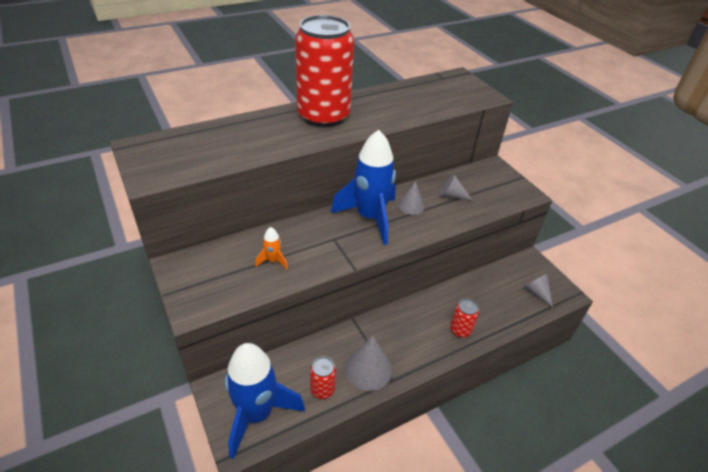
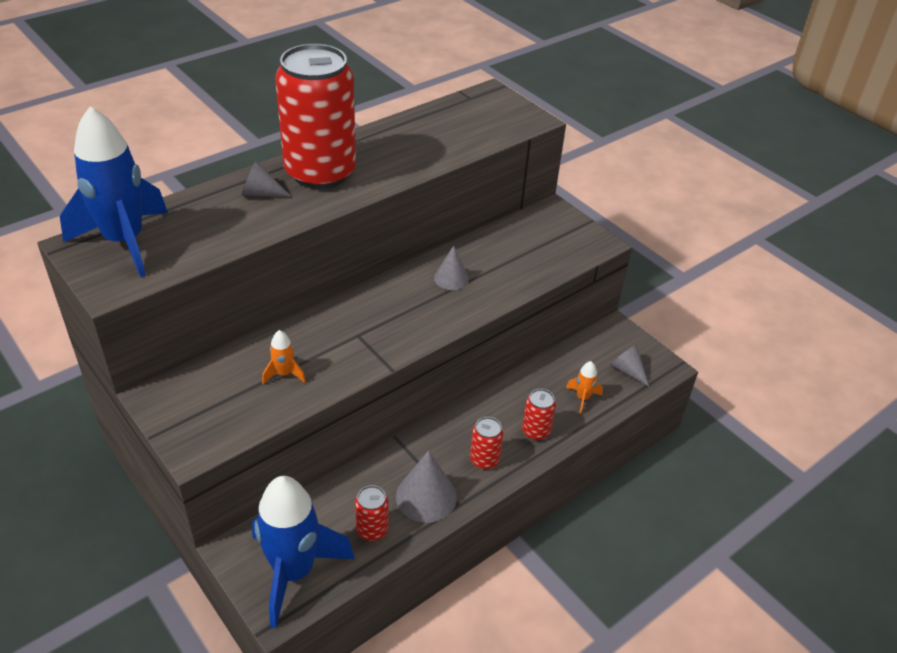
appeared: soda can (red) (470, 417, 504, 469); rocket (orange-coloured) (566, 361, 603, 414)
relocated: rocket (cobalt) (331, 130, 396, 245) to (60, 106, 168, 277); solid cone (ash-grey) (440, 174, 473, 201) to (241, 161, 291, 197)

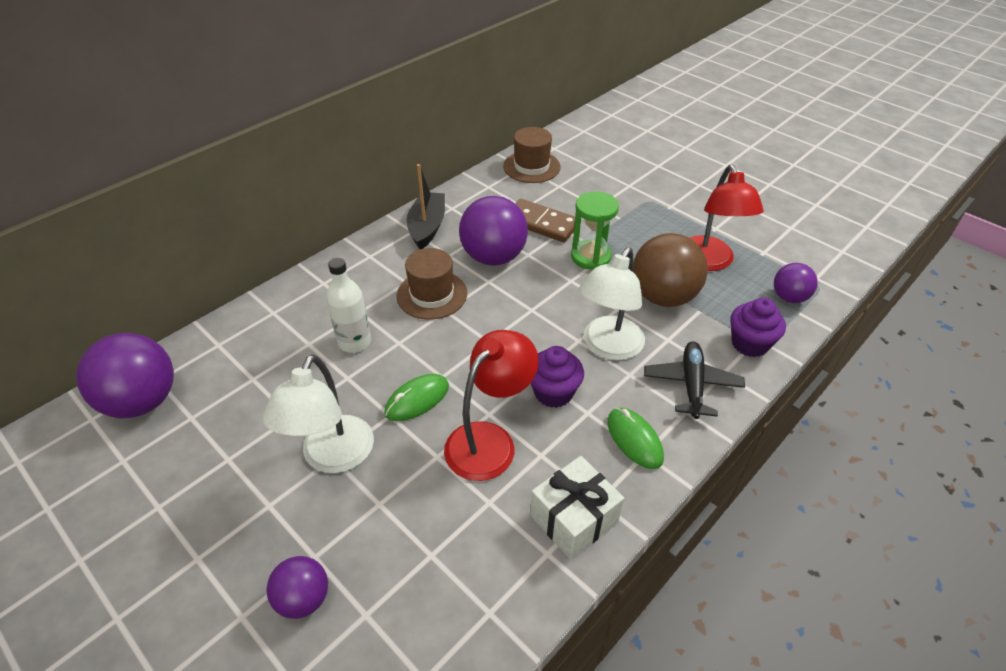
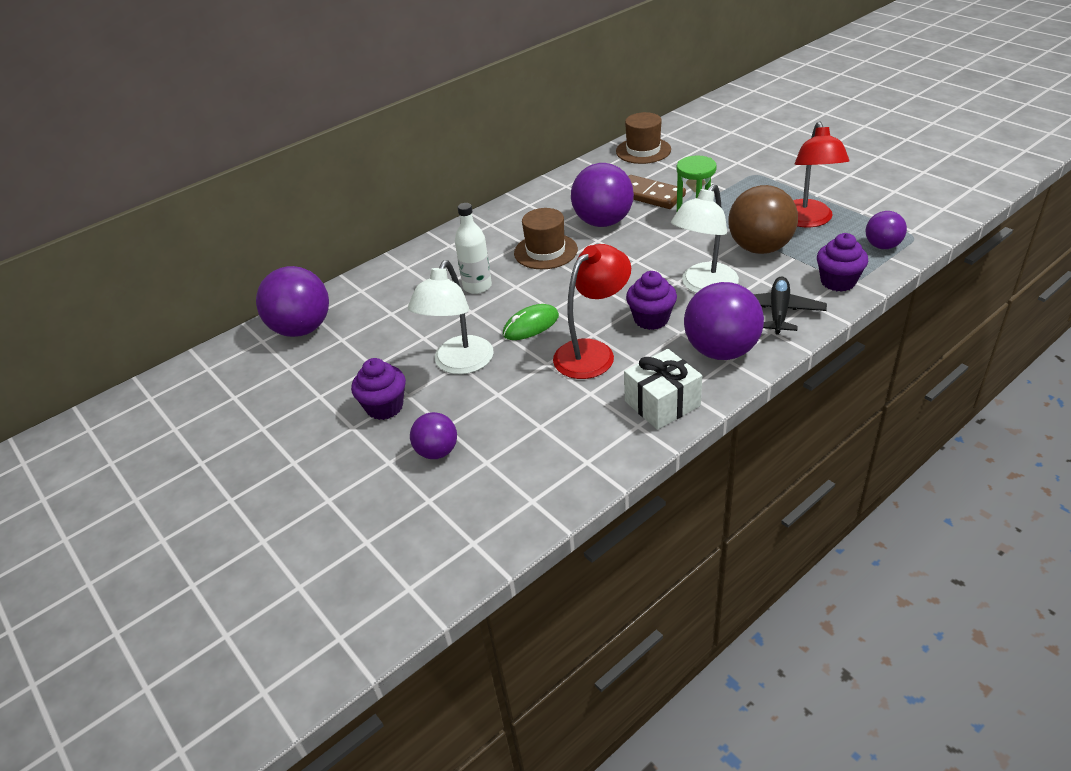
missing: boat (jet-black) (406, 164, 445, 249)
appeared: fairy cake (violet) (351, 358, 406, 420)
exchanged: PC mouse (emerald) (607, 408, 664, 469) to play ball (violet) (684, 282, 764, 360)

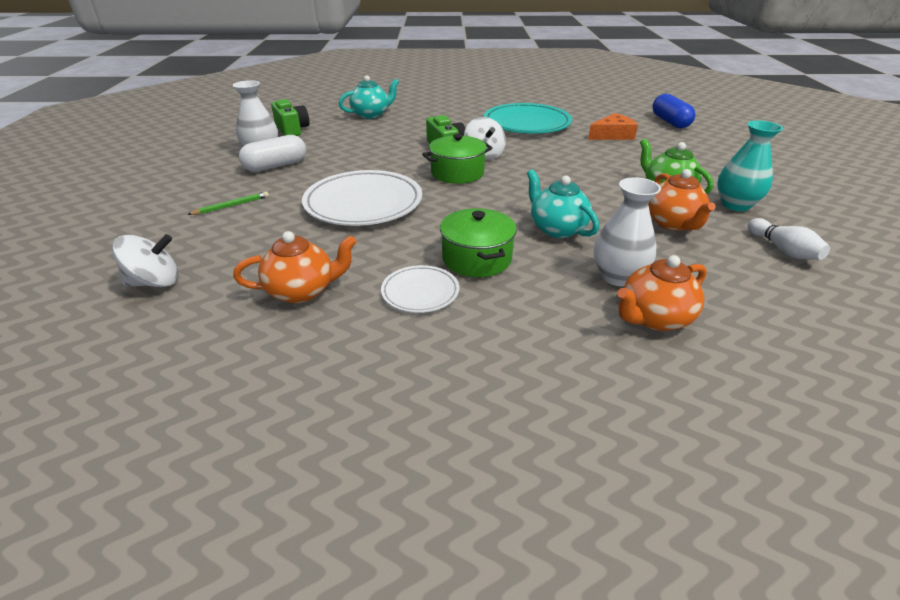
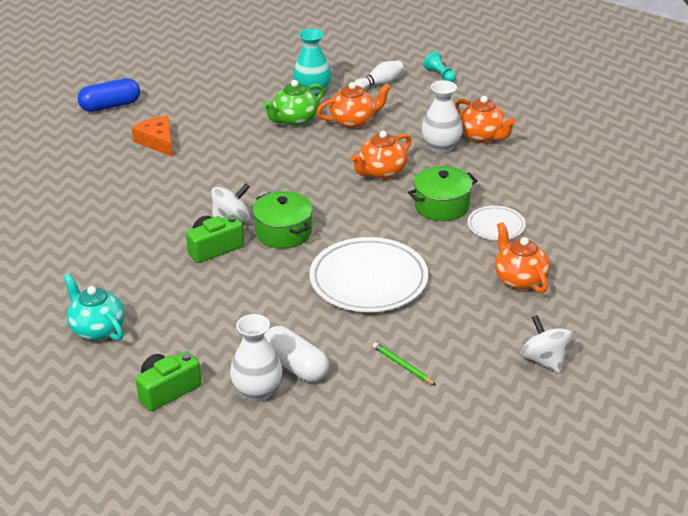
missing: dinner plate (teal) (484, 103, 572, 134)
appeared: chess pawn (teal) (423, 52, 456, 82)
colour: tea pot (teal) (527, 169, 599, 238) to tea pot (orange-coloured) (351, 131, 411, 179)

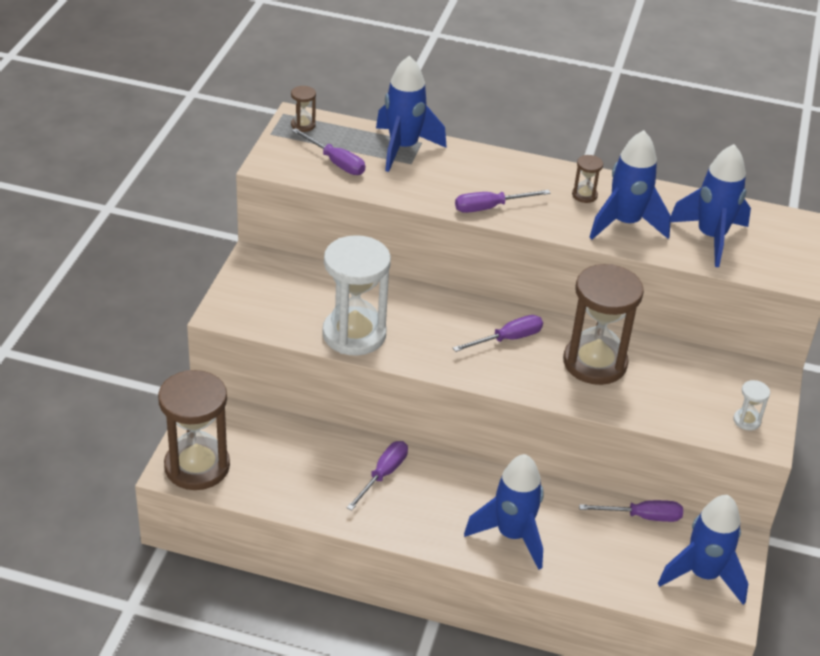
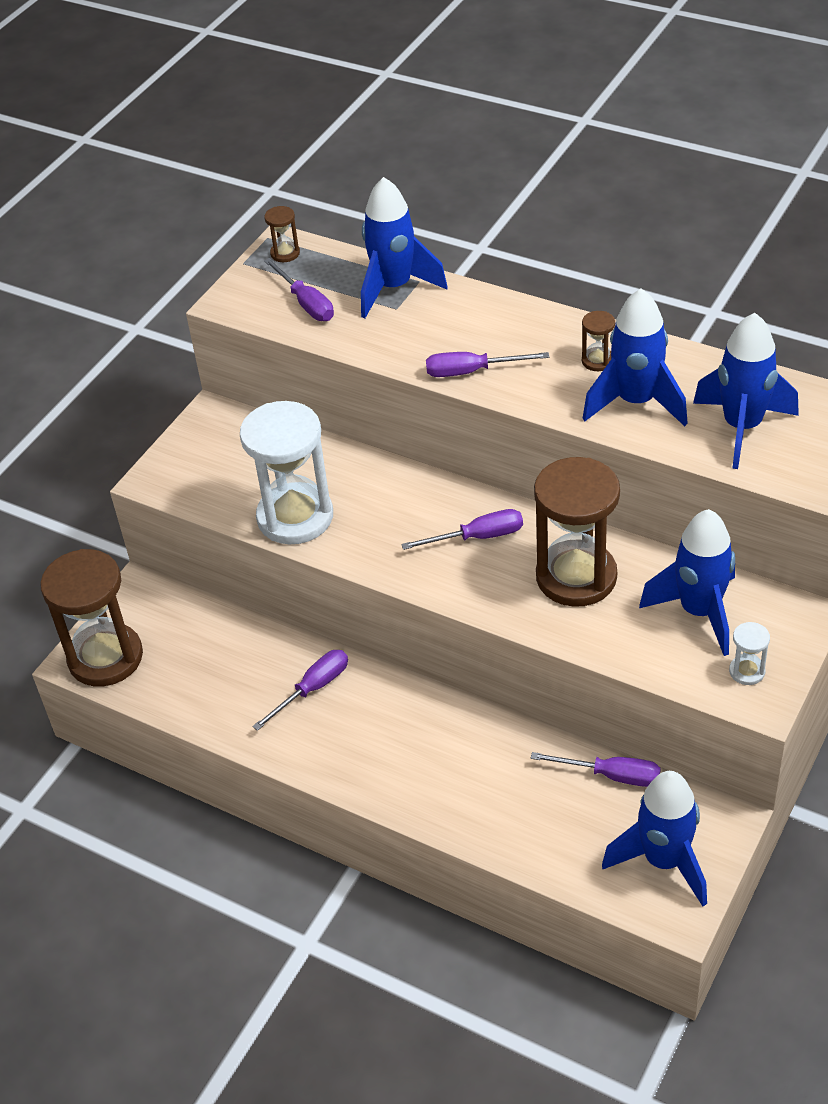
relocated: rocket (cobalt) (464, 454, 544, 570) to (639, 509, 735, 656)

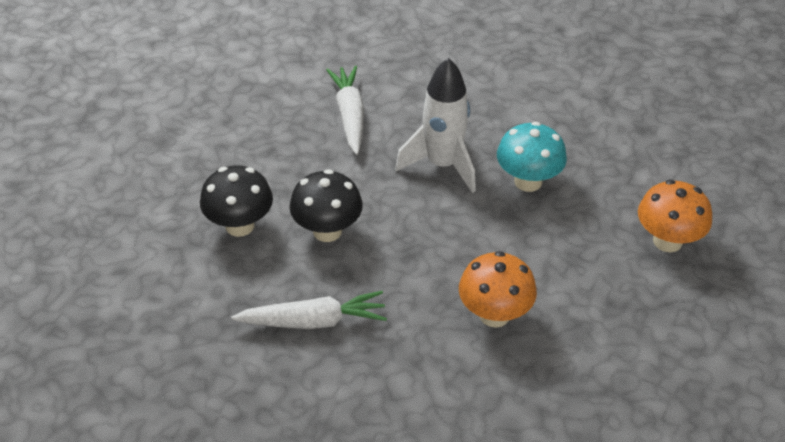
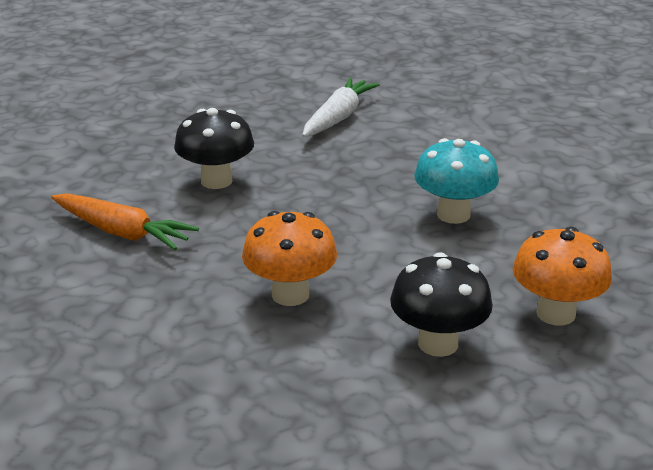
missing: rocket (snow-white) (395, 58, 476, 193)
relocated: toadstool (jet-black) (200, 165, 273, 237) to (390, 252, 493, 357)
colour: toy carrot (snow-white) (231, 291, 387, 329) to toy carrot (orange-coloured) (51, 193, 199, 250)

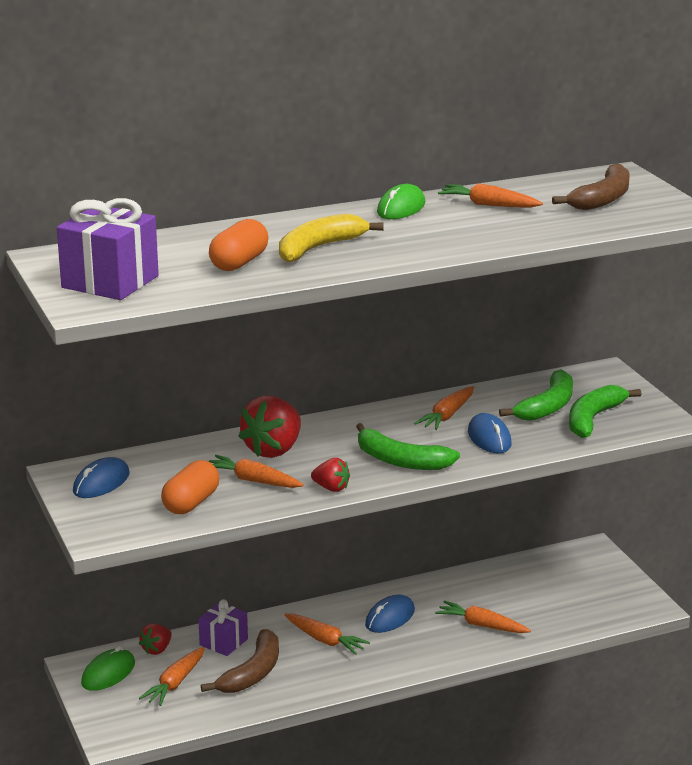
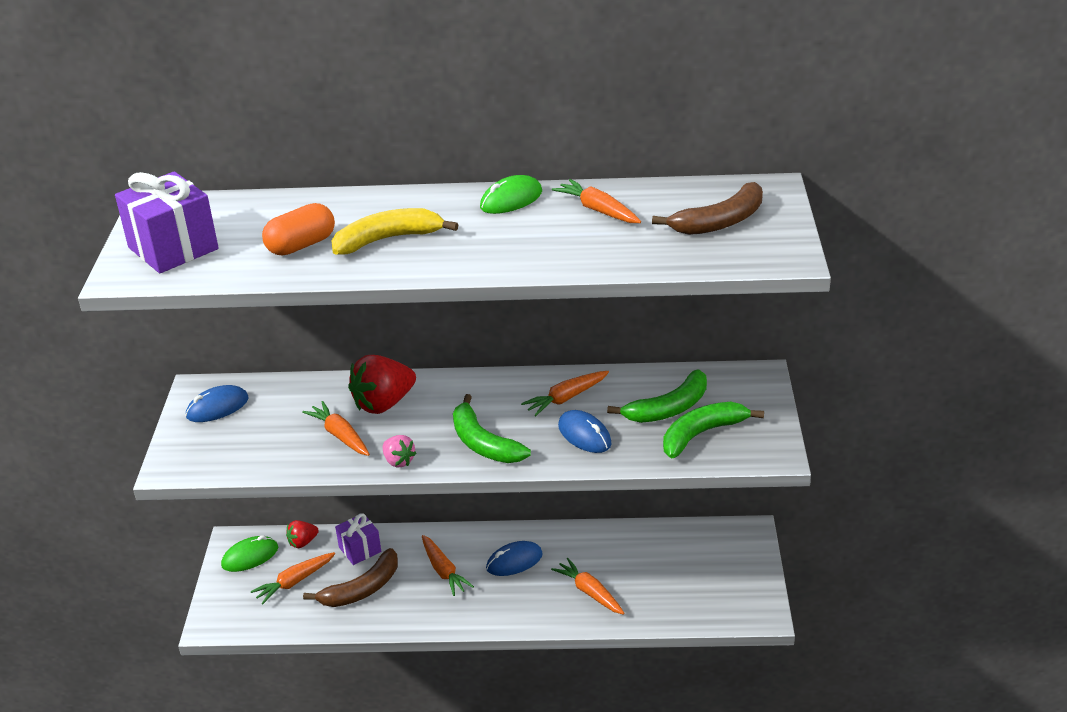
missing: pill shape (orange-coloured) (161, 460, 220, 514)
colour: berry (red) (311, 458, 350, 492) to berry (pink) (382, 435, 417, 467)
spun: PC mouse (cobalt) (468, 413, 512, 453) = (558, 410, 612, 453) 45 degrees counterclockwise

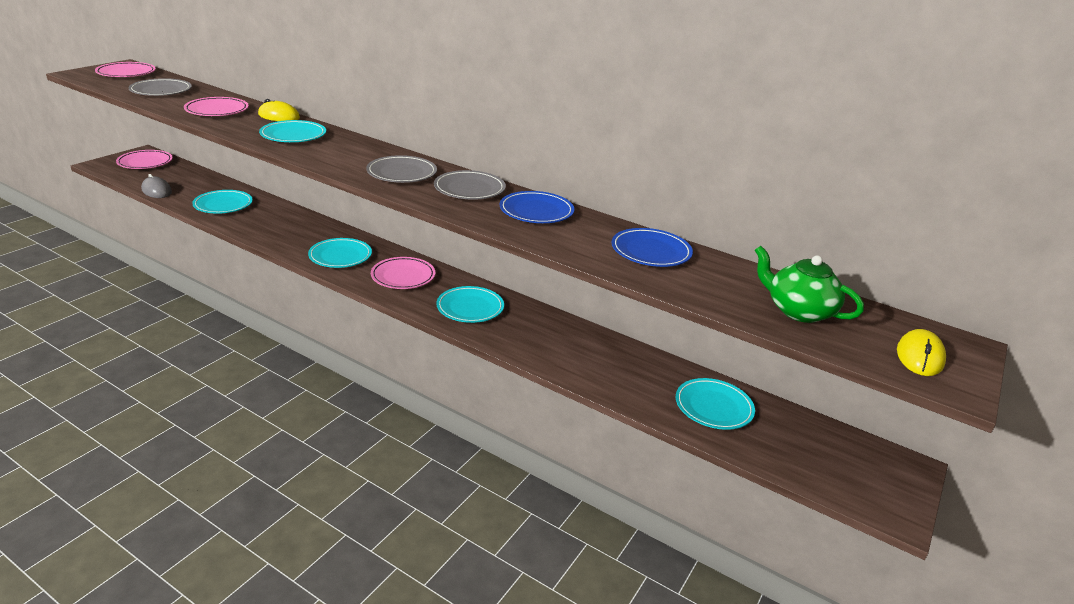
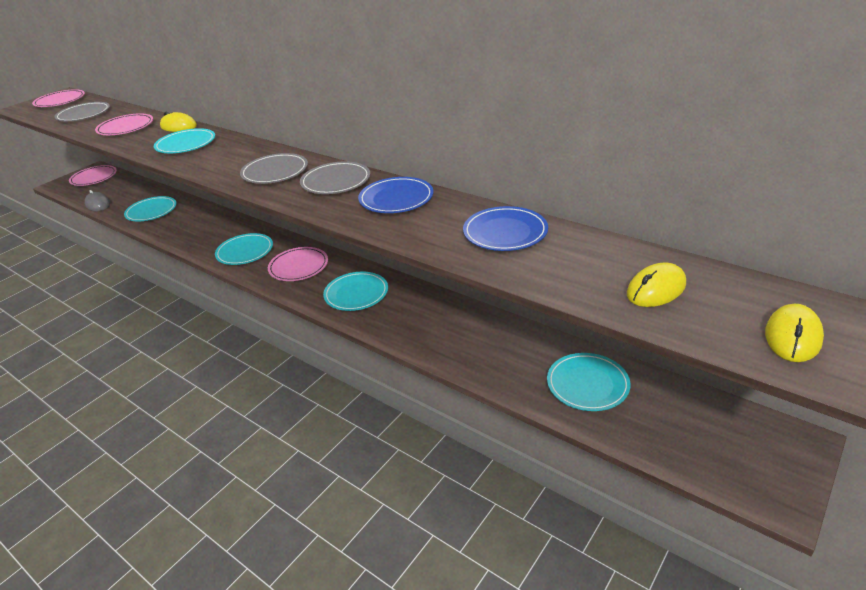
exchanged: tea pot (emerald) (755, 246, 864, 323) to PC mouse (bright yellow) (627, 262, 686, 307)

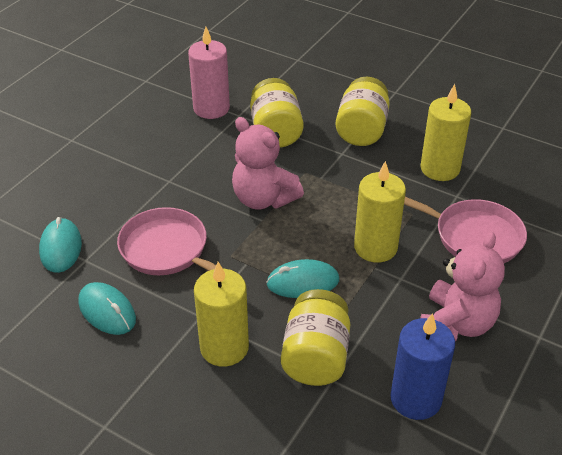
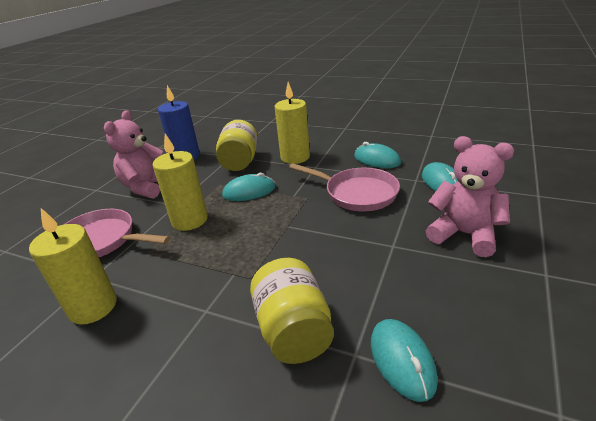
missing: preserve jar (bright yellow) (336, 76, 390, 146)
relocated: teddy (pink) (232, 117, 304, 210) to (426, 136, 514, 257)
exchanged: pillar candle (pink) (188, 27, 230, 119) to PC mouse (teal) (371, 319, 438, 402)

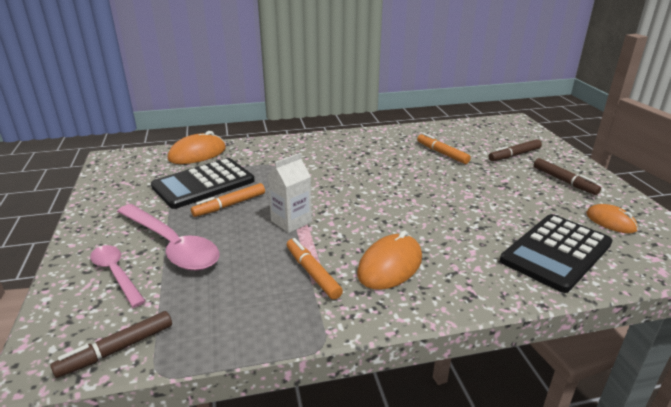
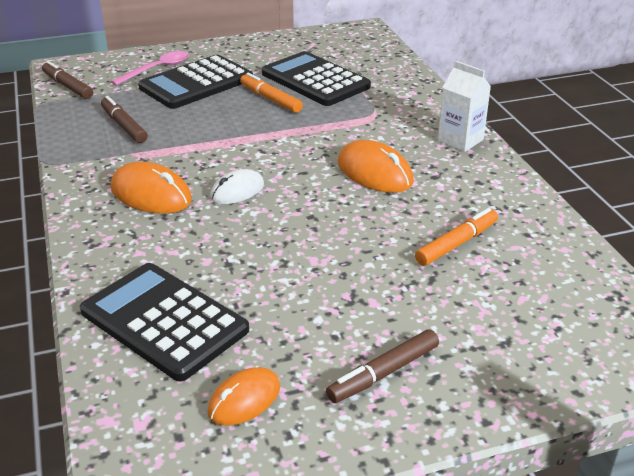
missing: marker (orange-coloured) (287, 238, 343, 300)
appeared: PC mouse (snow-white) (210, 169, 264, 204)
relocated: marker (brown) (489, 139, 542, 161) to (101, 96, 148, 143); PC mouse (orange-coloured) (168, 131, 226, 164) to (338, 140, 414, 193); milk carton (snow-white) (267, 153, 312, 233) to (438, 61, 491, 152)
exchanged: tablespoon (pink) (117, 204, 219, 271) to calculator (jet-black) (138, 55, 253, 109)

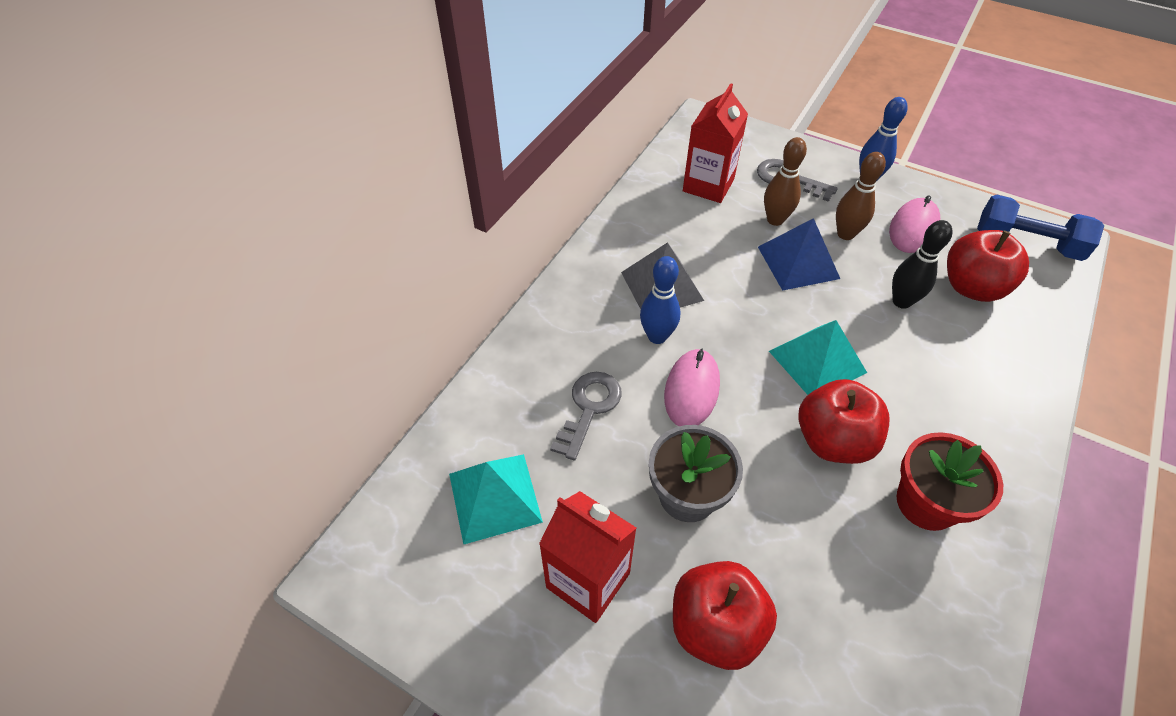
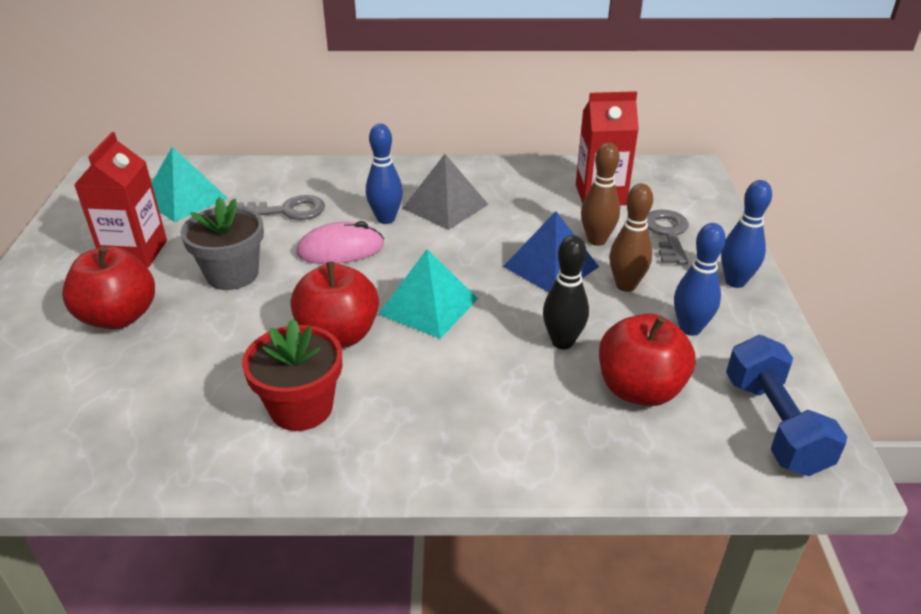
exchanged: PC mouse (pink) (889, 195, 940, 253) to bowling pin (cobalt) (674, 223, 726, 336)

